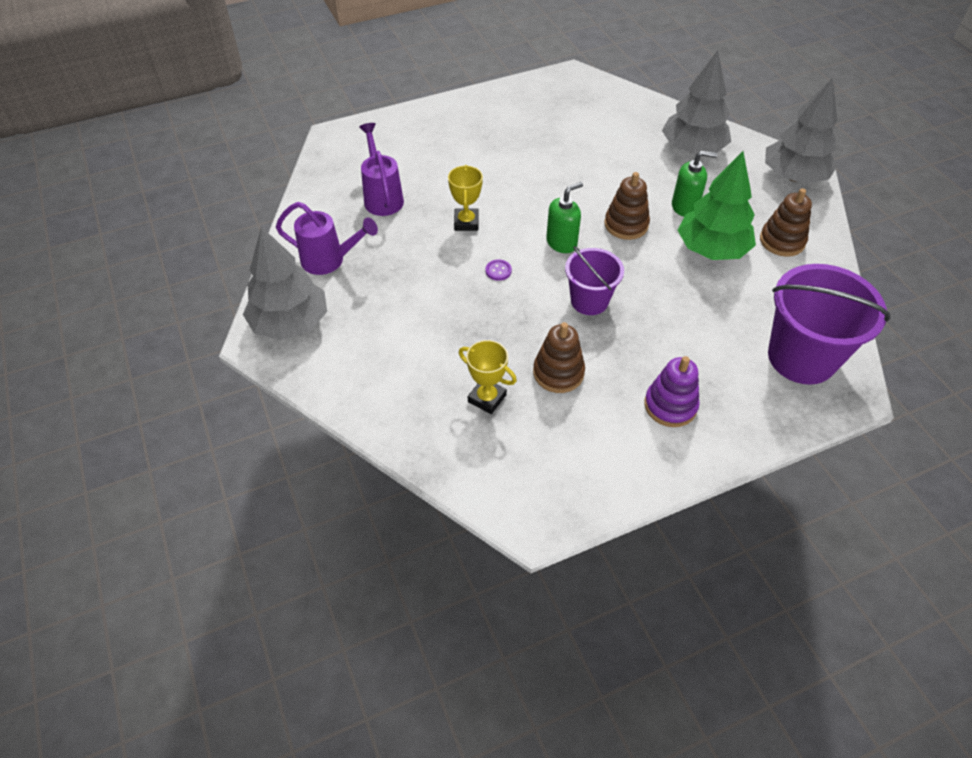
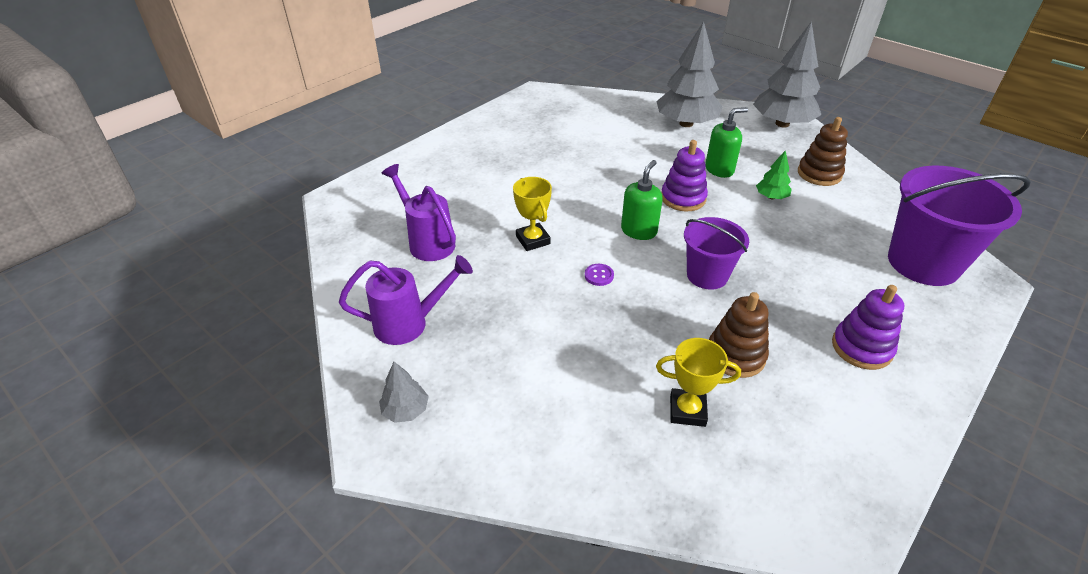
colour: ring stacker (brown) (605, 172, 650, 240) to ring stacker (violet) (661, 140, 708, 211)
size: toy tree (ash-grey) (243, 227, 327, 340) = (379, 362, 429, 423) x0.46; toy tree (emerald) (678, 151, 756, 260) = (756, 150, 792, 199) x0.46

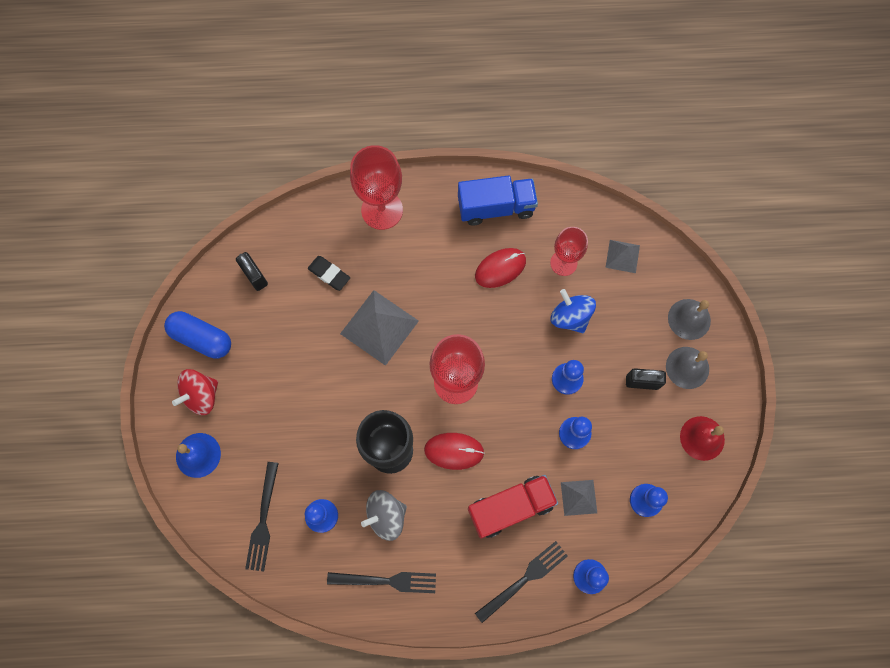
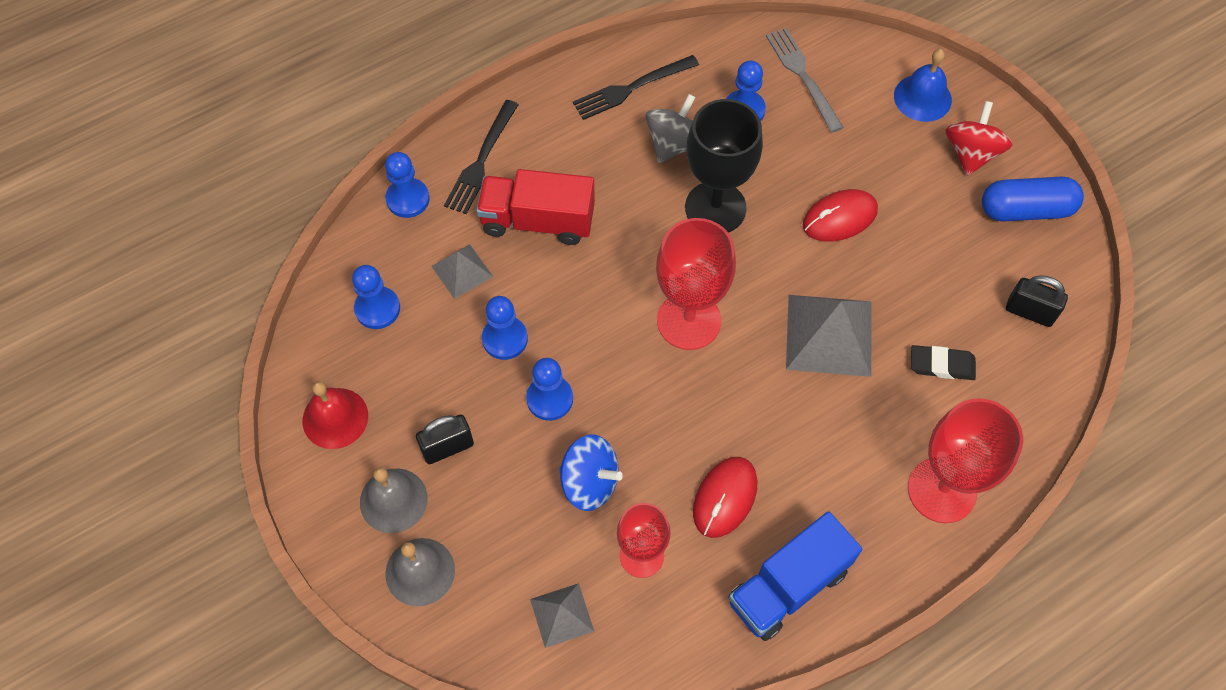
relocated: PC mouse (red) (424, 433, 485, 470) to (803, 189, 878, 242)
colour: table fork (jet-black) (245, 462, 279, 571) to table fork (ash-grey) (766, 28, 844, 133)
spun: truck (red) (468, 475, 558, 538) = (476, 169, 595, 245) 60 degrees clockwise

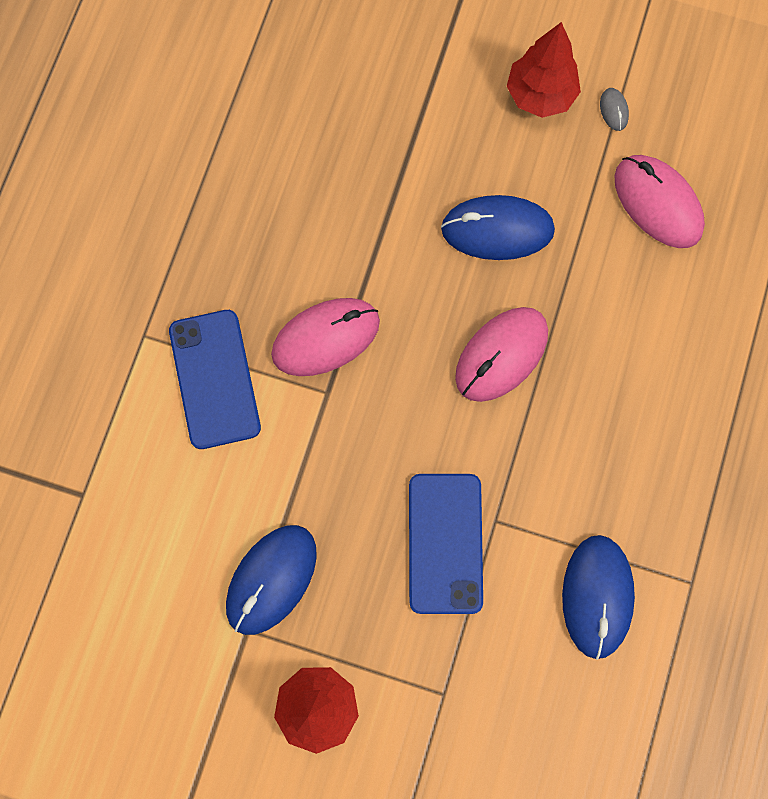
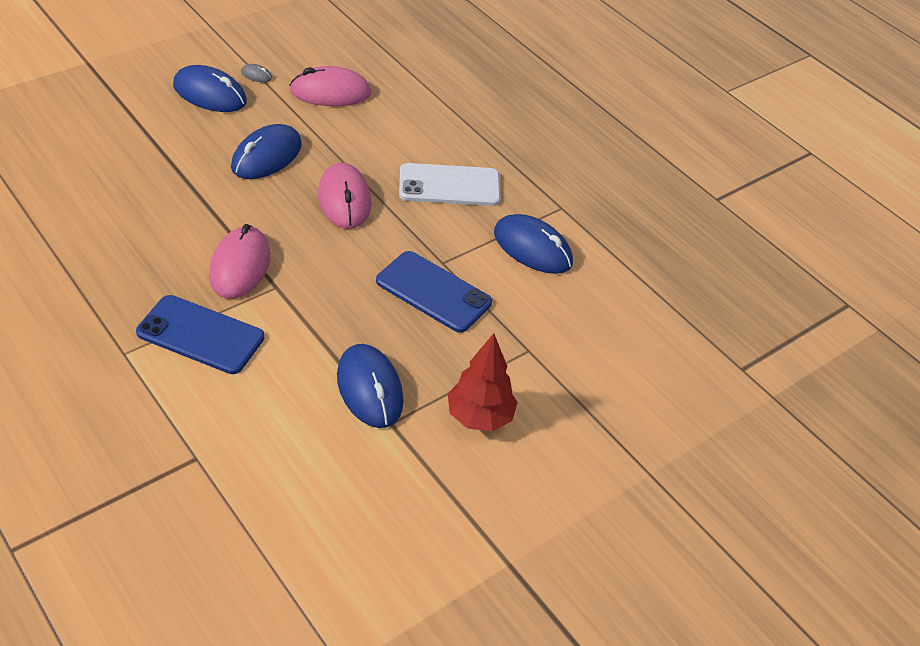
appeared: smartphone (snow-white) (399, 163, 501, 206)
exchanged: toy tree (red) (507, 22, 581, 118) to PC mouse (cobalt) (173, 65, 247, 112)

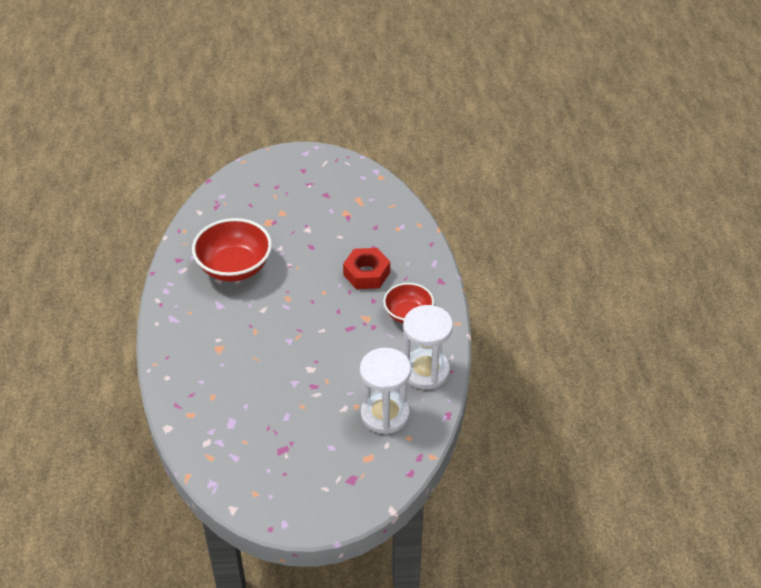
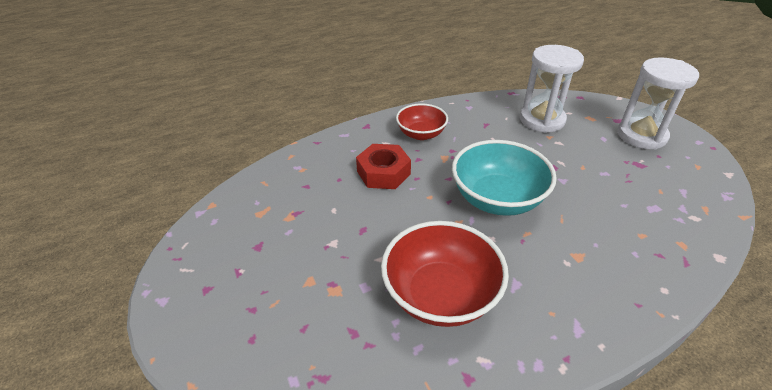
appeared: deep dish (teal) (452, 140, 557, 216)
relocated: sandglass (snow-white) (403, 305, 453, 389) to (617, 57, 699, 150)

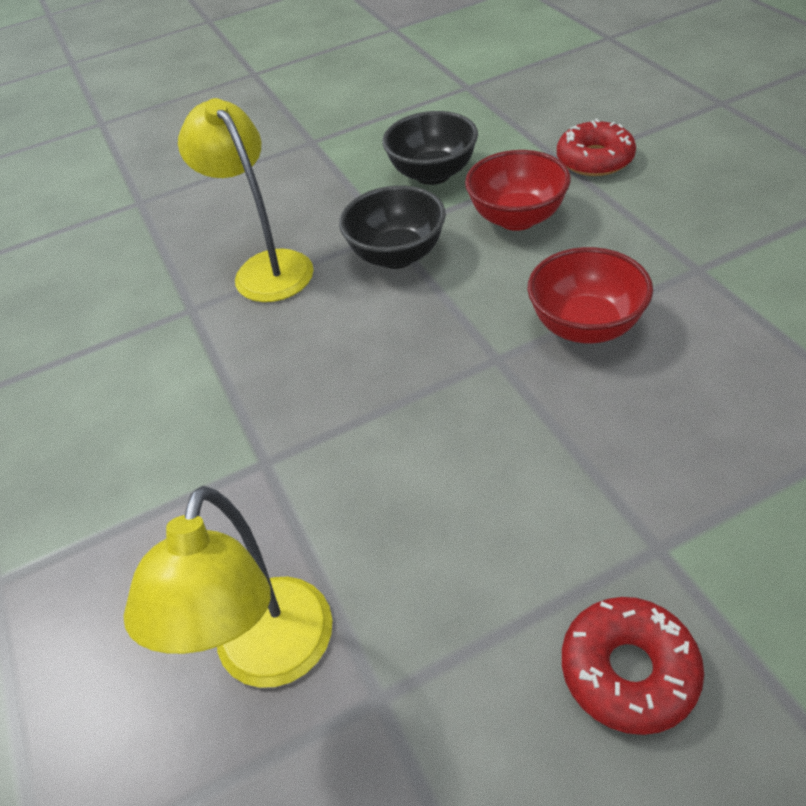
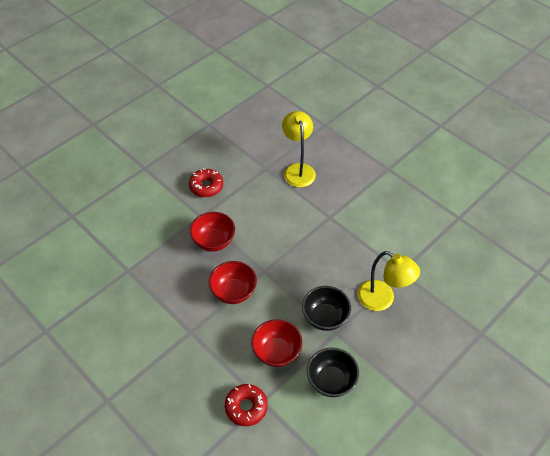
appeared: deep dish (red) (190, 212, 235, 252)

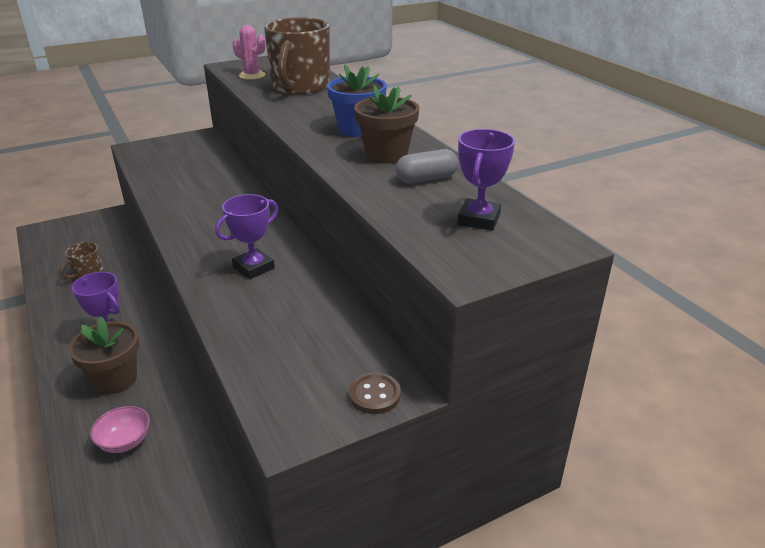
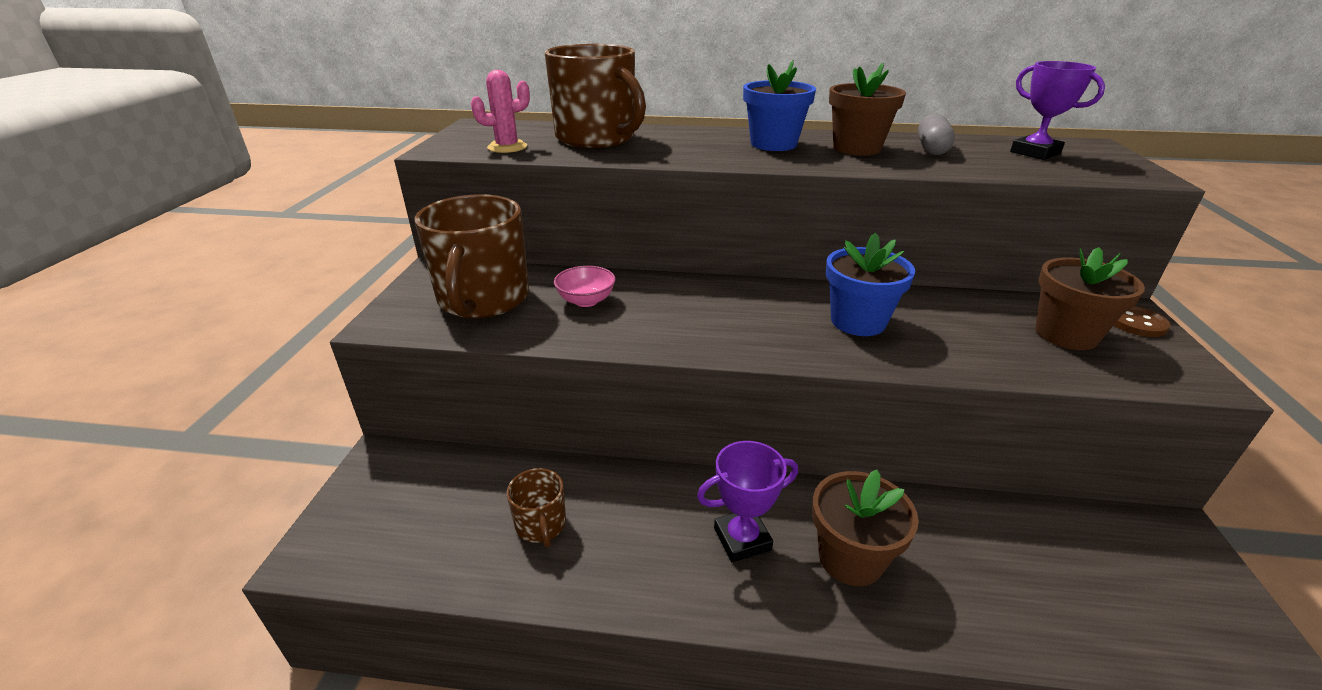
appeared: tea mug (brown) (415, 194, 529, 318); plant pot (brown) (1035, 247, 1145, 350)
relocated: deep dish (pink) (90, 406, 150, 453) to (554, 266, 616, 307)
exchanged: prize cup (violet) (215, 194, 278, 279) to plant pot (cobalt) (826, 233, 915, 336)

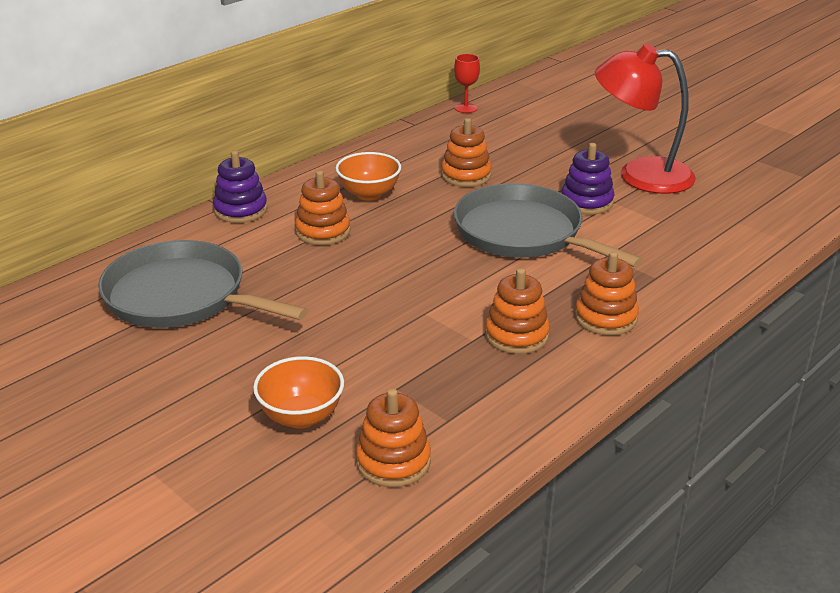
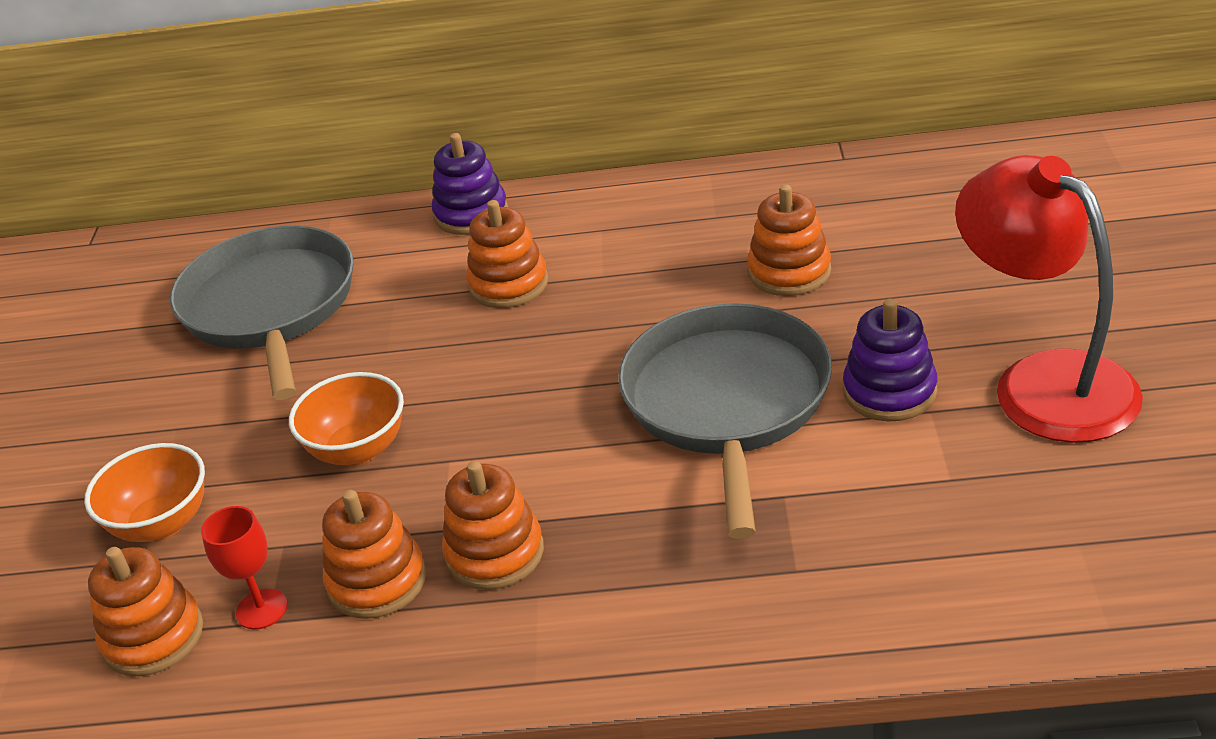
relocated: goblet (red) (454, 54, 480, 113) to (201, 506, 288, 629); deep dish (orange-coloured) (335, 152, 401, 201) to (289, 372, 404, 465); ring stacker (orange-coloured) (575, 251, 639, 335) to (322, 490, 426, 619)

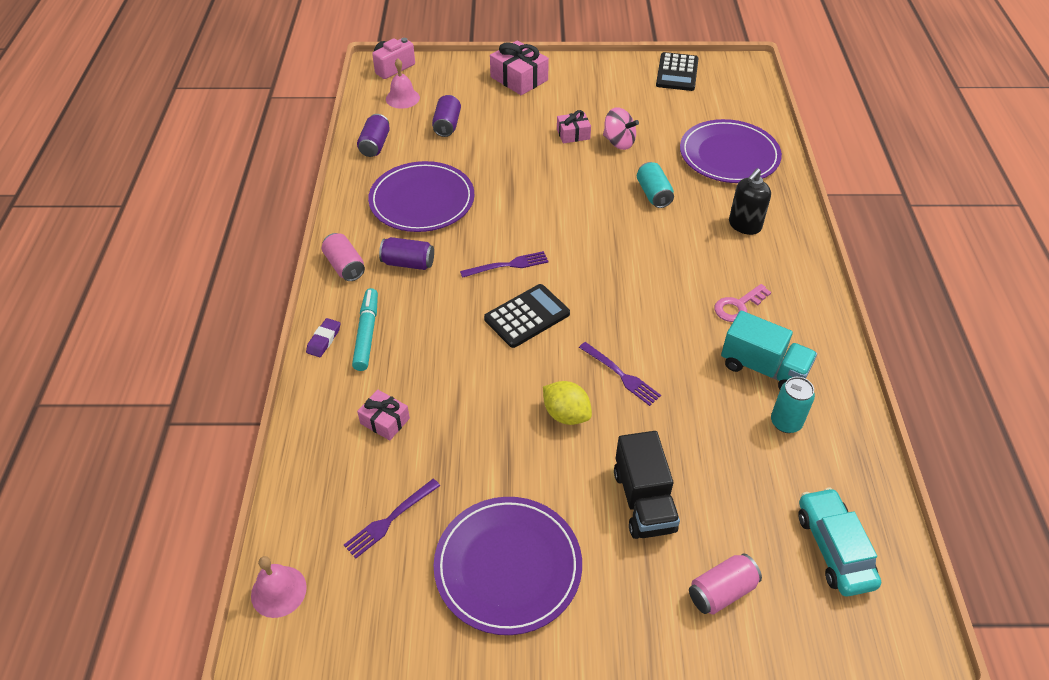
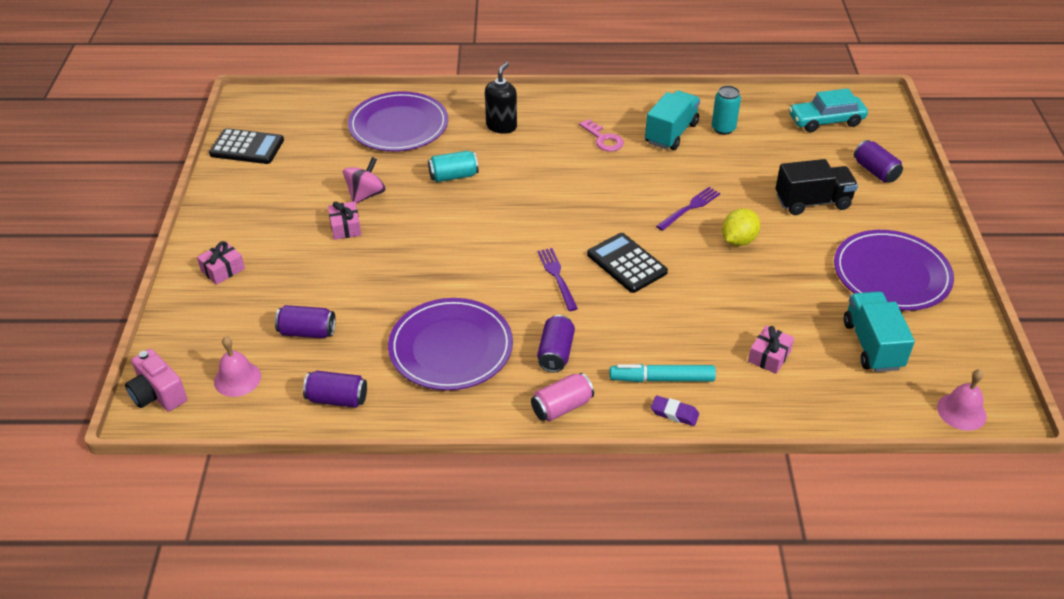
exchanged: table fork (violet) (344, 479, 440, 559) to truck (teal) (844, 291, 915, 372)
colour: soda can (pink) (689, 554, 762, 614) to soda can (violet) (854, 140, 903, 183)
spun: pump bottle (jet-black) (729, 168, 771, 235) = (485, 62, 517, 134) 105 degrees counterclockwise
size: wrapped gift (pink) (490, 40, 549, 95) = (197, 241, 245, 285) x0.59

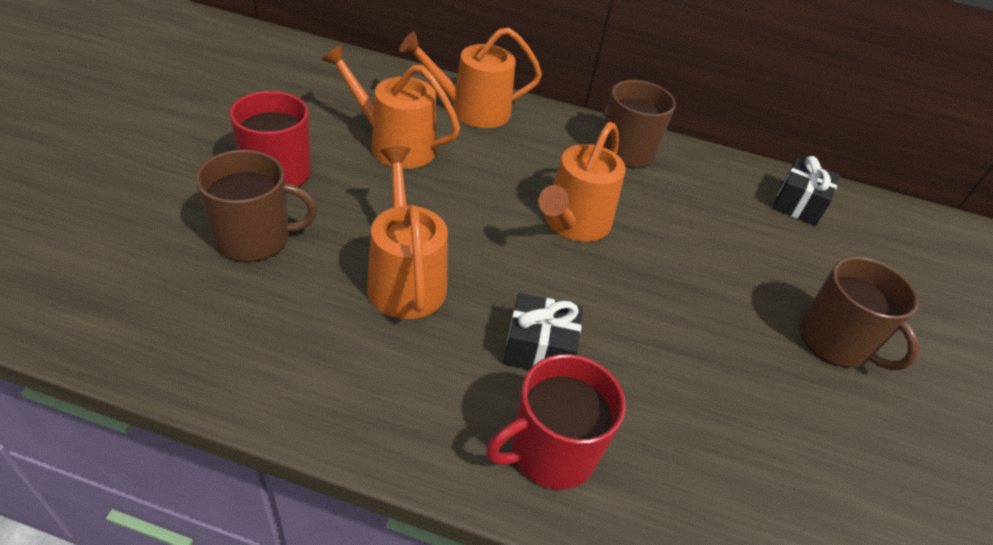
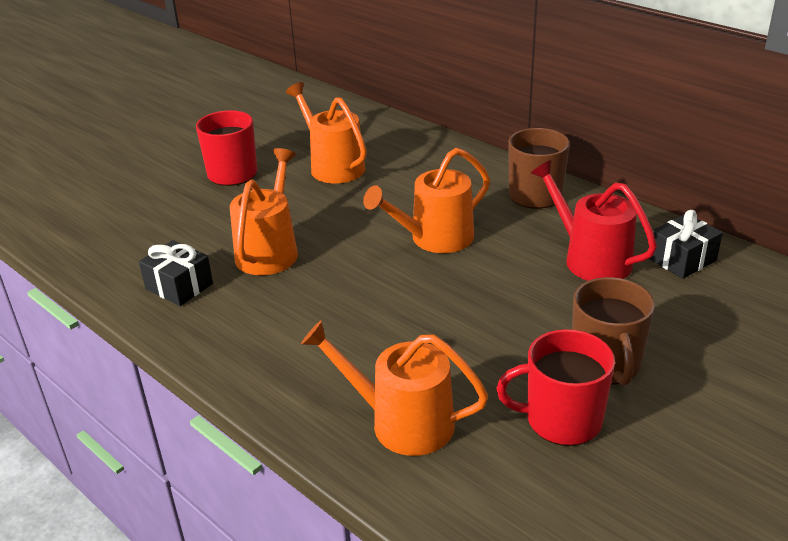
missing: tea mug (brown) (195, 150, 317, 262)
appeared: sprinkling can (red) (531, 160, 657, 281)
relocated: wrapped gift (jet-black) (503, 293, 583, 370) to (139, 240, 213, 306); sprinkling can (orange-coloured) (400, 27, 542, 128) to (301, 320, 488, 456); tea mug (red) (486, 354, 626, 490) to (497, 329, 615, 446)

